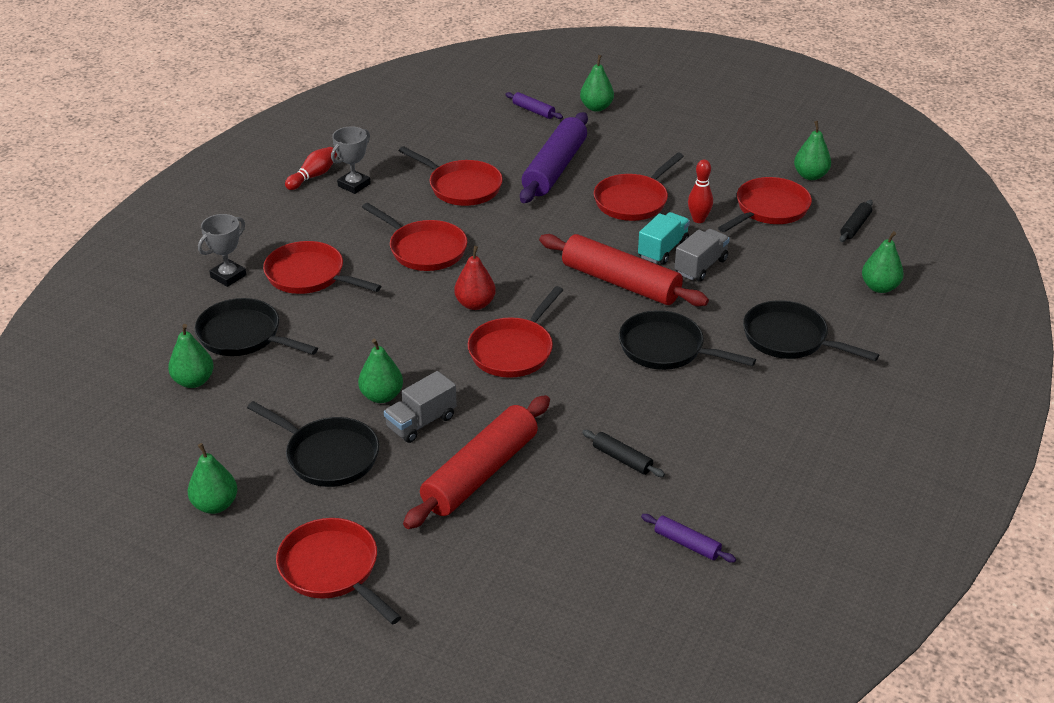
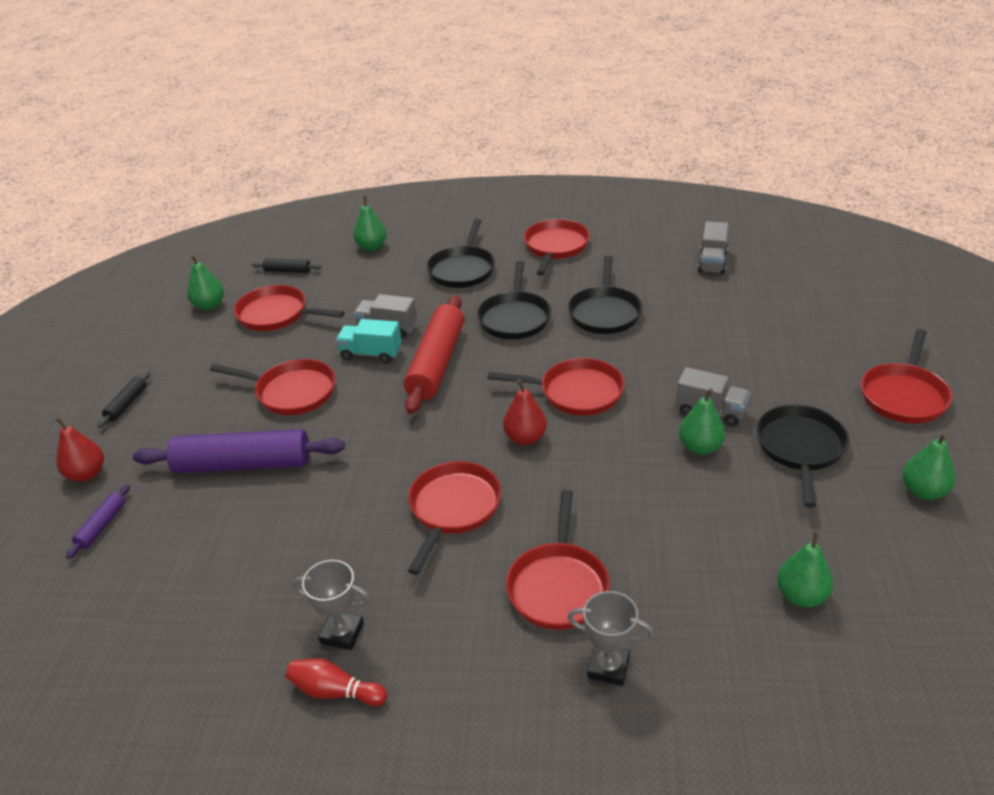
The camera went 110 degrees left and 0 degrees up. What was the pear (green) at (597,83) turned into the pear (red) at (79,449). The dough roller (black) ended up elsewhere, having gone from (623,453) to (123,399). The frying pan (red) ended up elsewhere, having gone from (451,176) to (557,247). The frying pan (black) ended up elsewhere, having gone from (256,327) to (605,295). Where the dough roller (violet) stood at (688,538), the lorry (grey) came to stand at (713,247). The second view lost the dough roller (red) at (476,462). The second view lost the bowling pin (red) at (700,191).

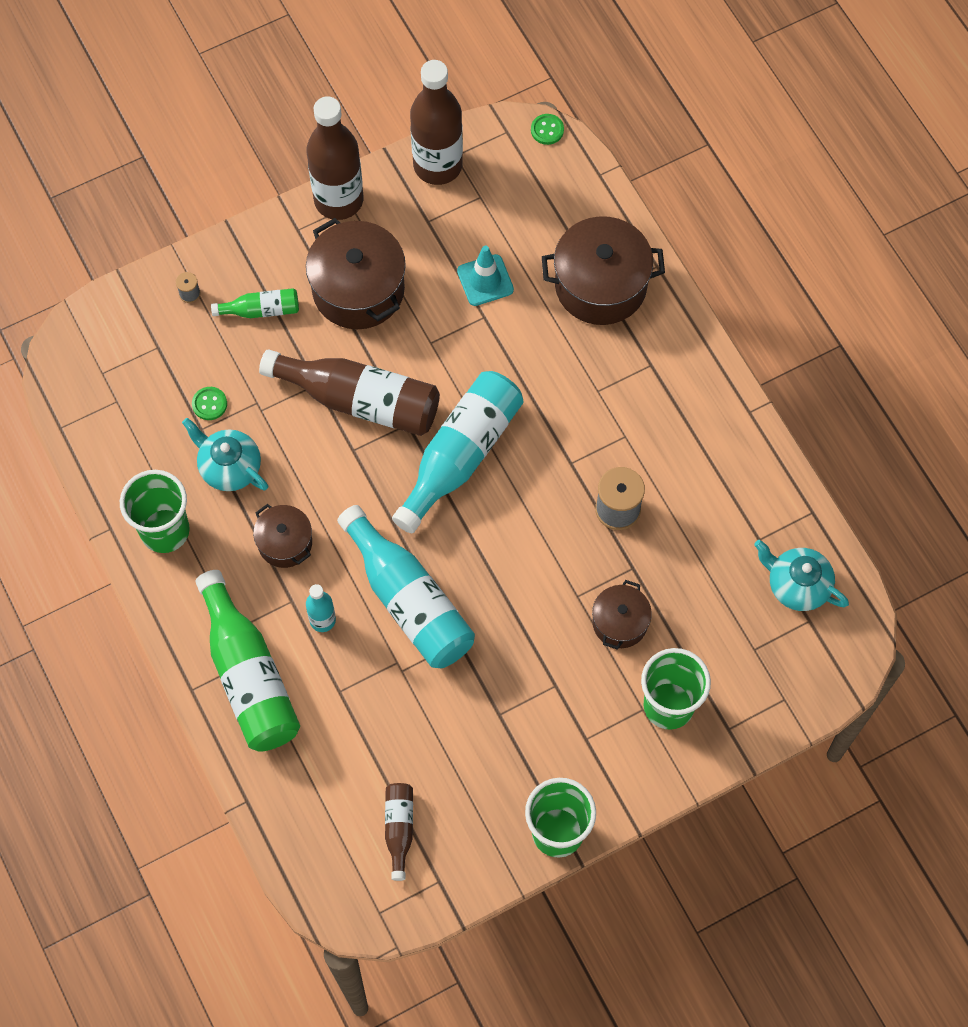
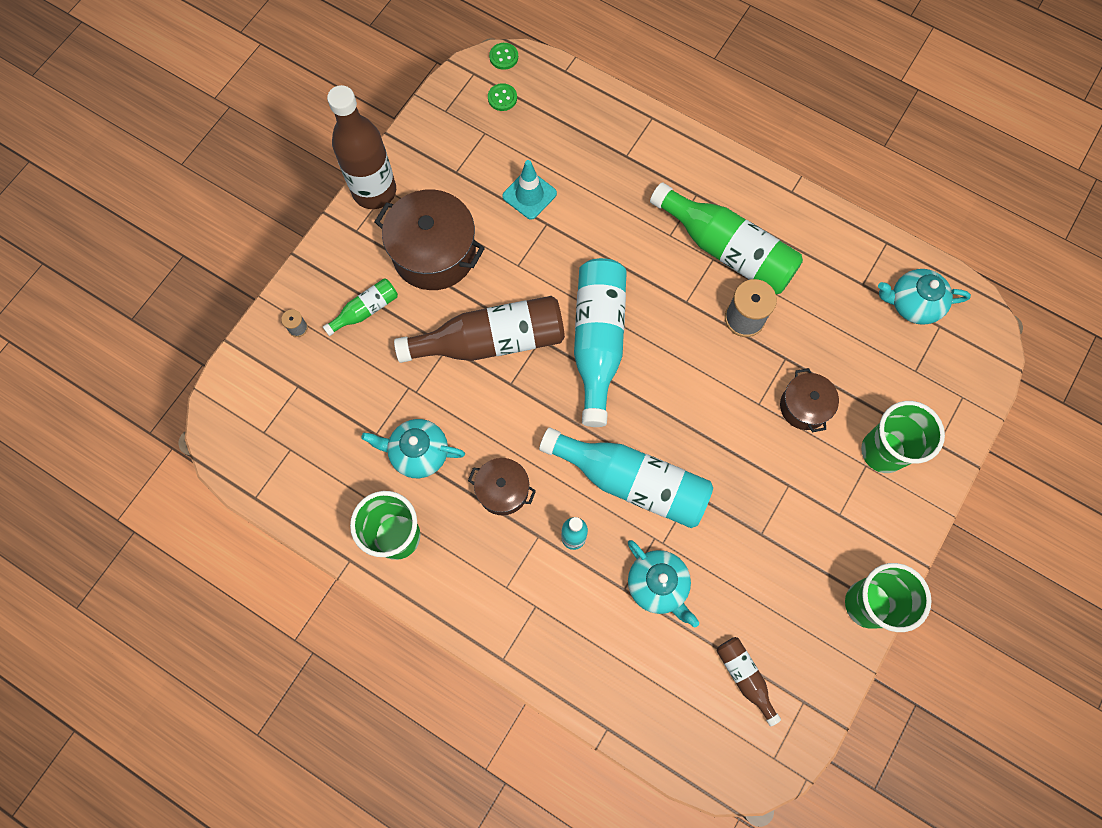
The camera went 30 degrees left and 5 degrees up. The sewing button (green) ended up elsewhere, having gone from (209,403) to (502,97). The second view gained the tea pot (teal) at (663,584). The drink bottle (green) ended up elsewhere, having gone from (247,661) to (726,238). The second view lost the drink bottle (dark brown) at (436,122). The second view lost the cooking pot (dark brown) at (603,270).

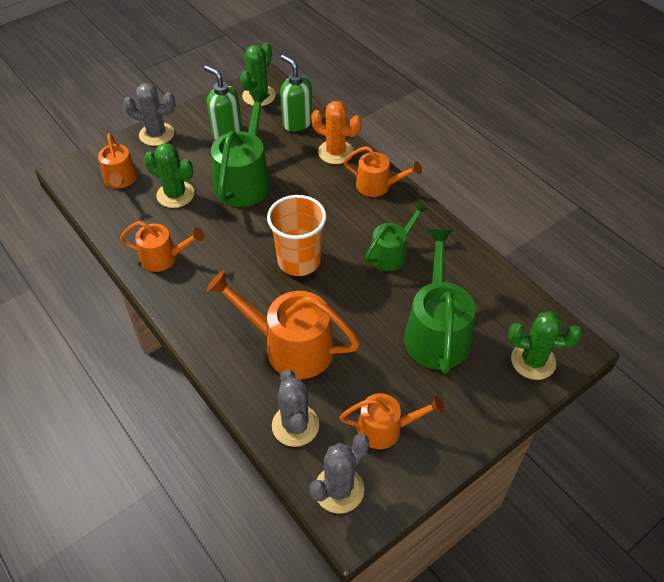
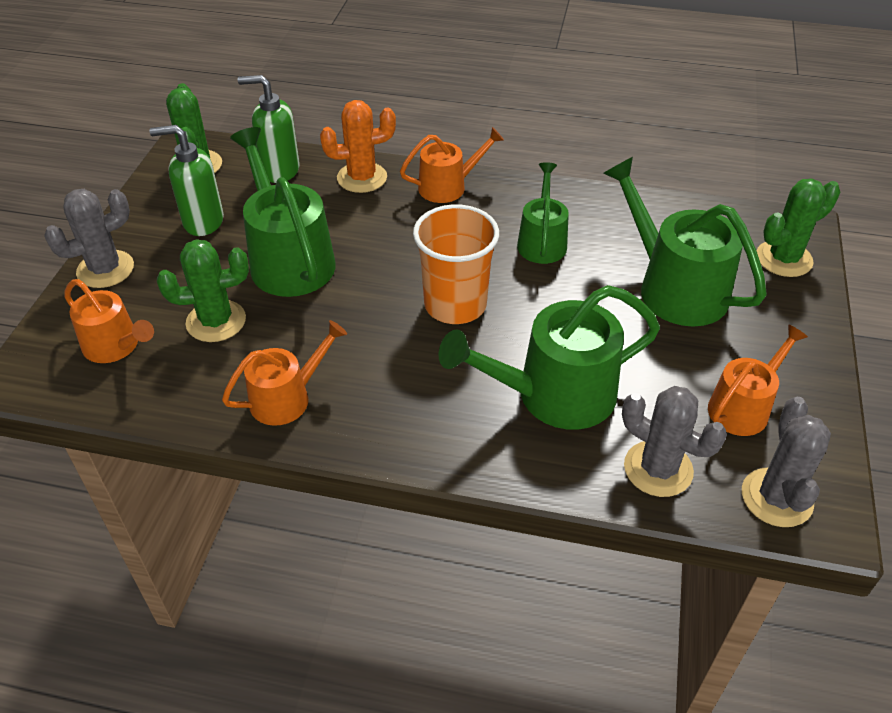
The camera went 40 degrees left and 5 degrees down. What was the sprinkling can (orange-coloured) at (283,325) turned into the sprinkling can (green) at (549,357).

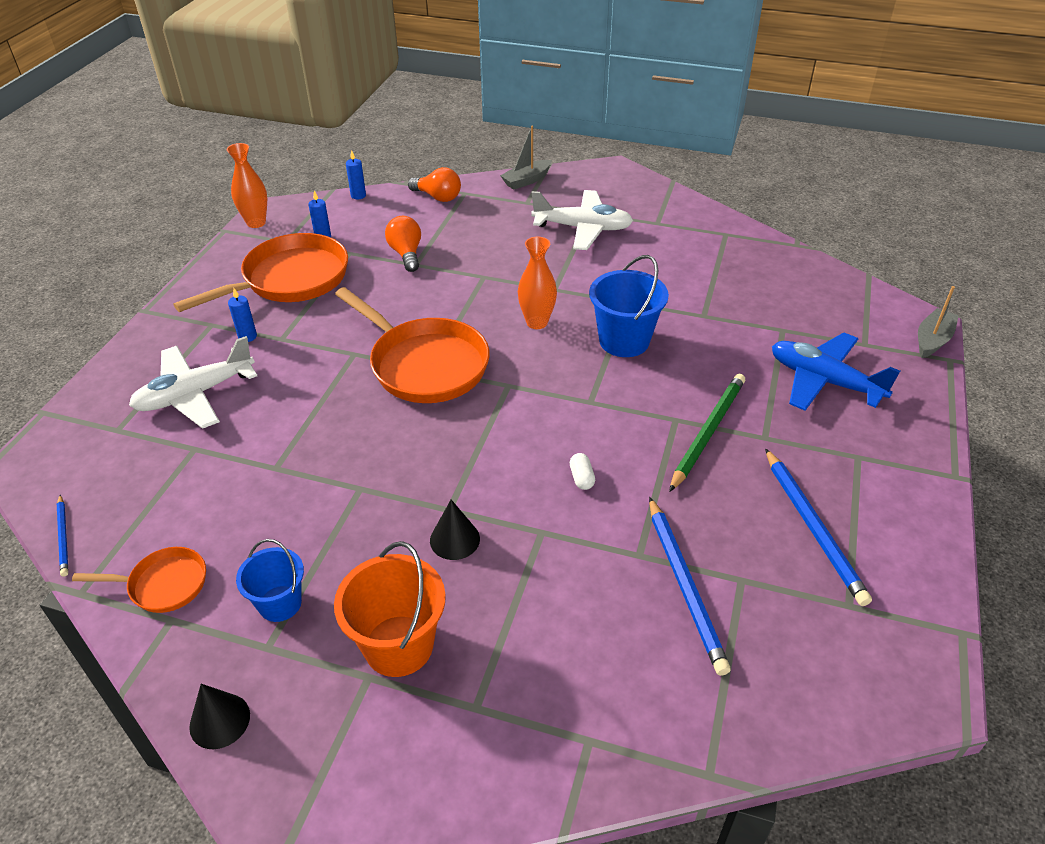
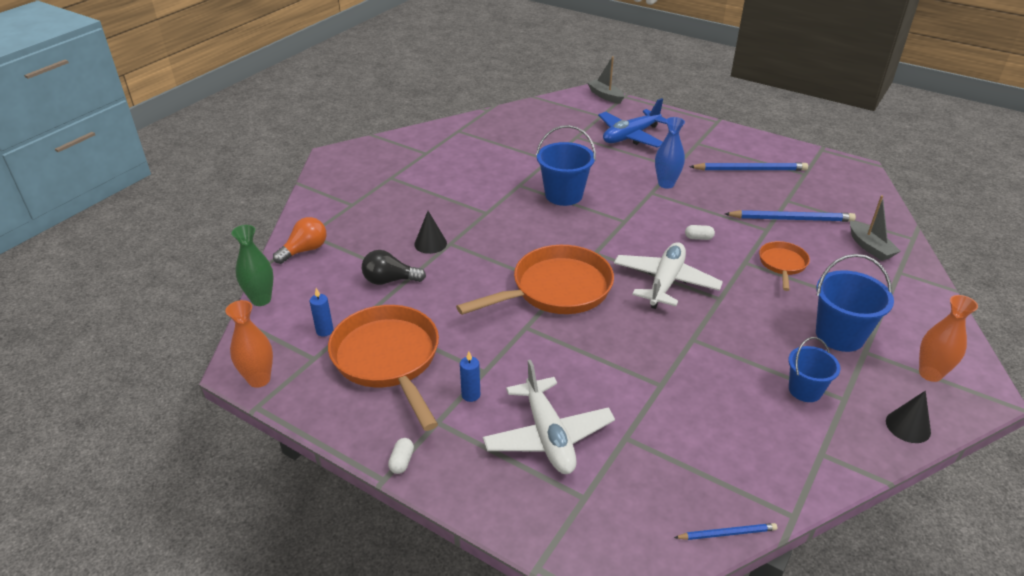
The camera went 75 degrees left and 5 degrees down. Where the pillar candle (blue) stood at (356,174), the flower vase (green) came to stand at (253,265). What was the light bulb (orange-coloured) at (403,244) turned into the light bulb (black) at (394,267). The second view gained the pill shape (white) at (401,456). The cone shape (black) ended up elsewhere, having gone from (455,530) to (430,232). The aeroplane (white) ended up elsewhere, having gone from (582,220) to (668,275). Where the lead pencil (green) stood at (707,433), the flower vase (blue) came to stand at (670,153). The frying pan (orange-coloured) ended up elsewhere, having gone from (139,580) to (784,266). What was the sand bucket (orange-coloured) at (390,609) turned into the sand bucket (blue) at (855,303). The toy boat (grey) ended up elsewhere, having gone from (526,157) to (875,228). The flower vase (orange-coloured) ended up elsewhere, having gone from (537,283) to (948,338).

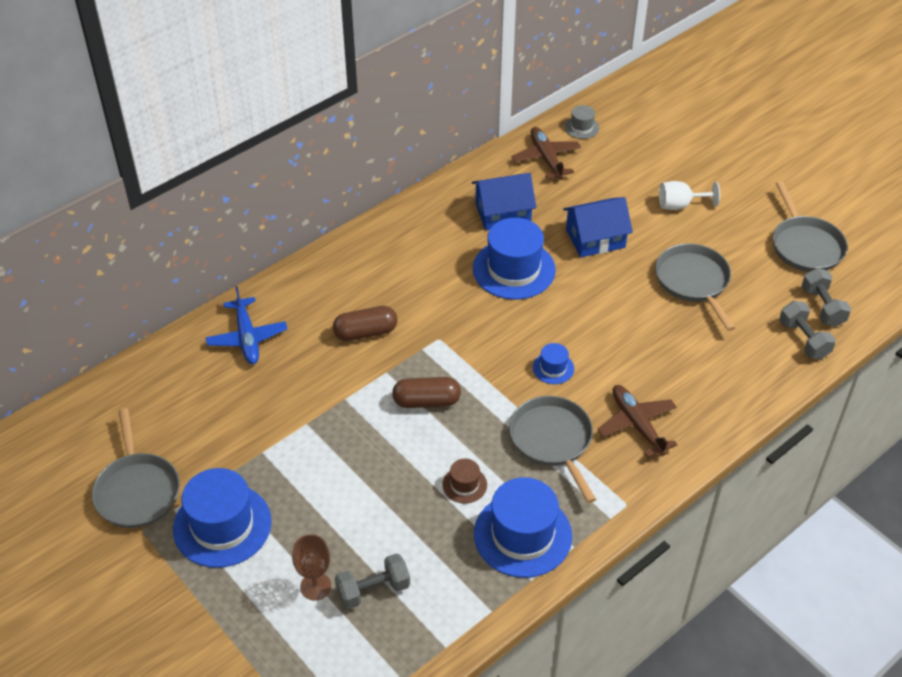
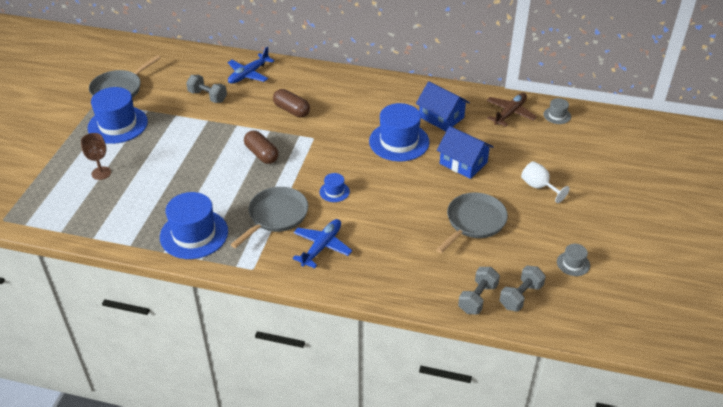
The camera went 55 degrees right and 5 degrees down. The free weight (grey) ended up elsewhere, having gone from (372,581) to (206,89). What was the aeroplane (dark brown) at (638,421) turned into the aeroplane (blue) at (322,243). Where the frying pan (grey) stood at (810,226), the hat (grey) came to stand at (573,260). The second view lost the hat (dark brown) at (464,481).

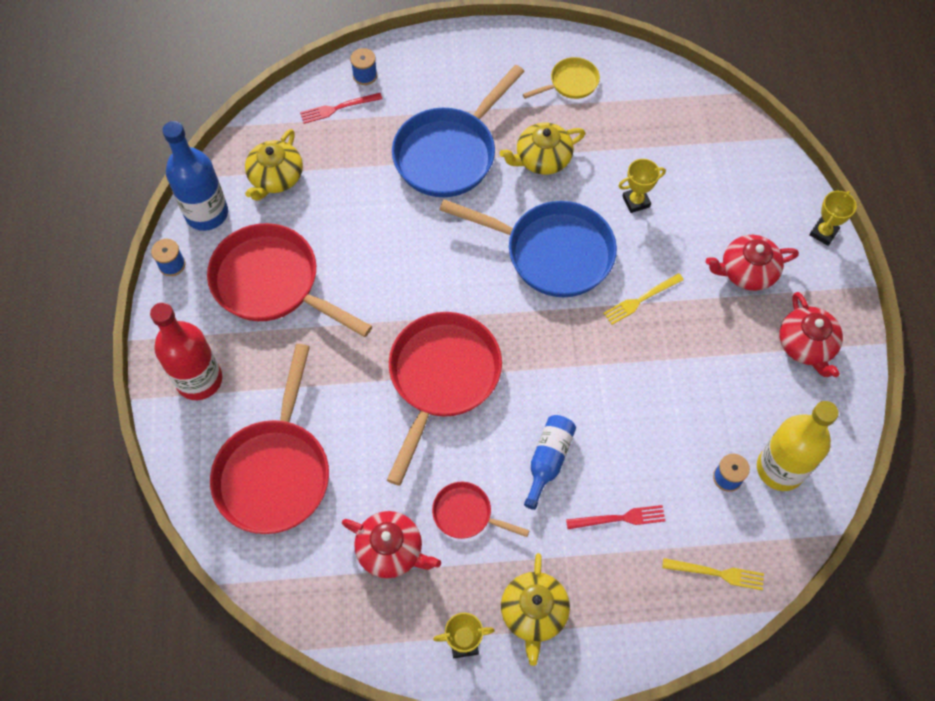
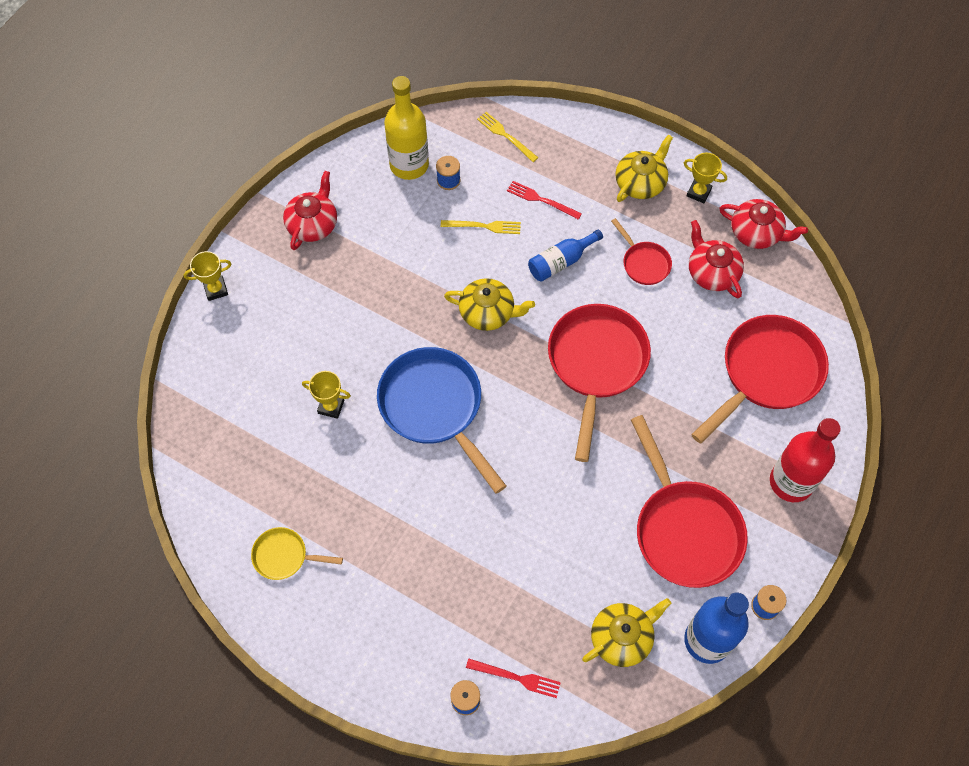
The camera went 145 degrees left and 0 degrees up. The dinner fork (golden) ended up elsewhere, having gone from (643,299) to (481,227). The tea pot (golden) ended up elsewhere, having gone from (542,148) to (489,304). The frying pan (red) at (444,399) ended up facing another way, 135 degrees clockwise from before. The tea pot (red) ended up elsewhere, having gone from (752,263) to (763,224). The second view lost the frying pan (blue) at (458,131).

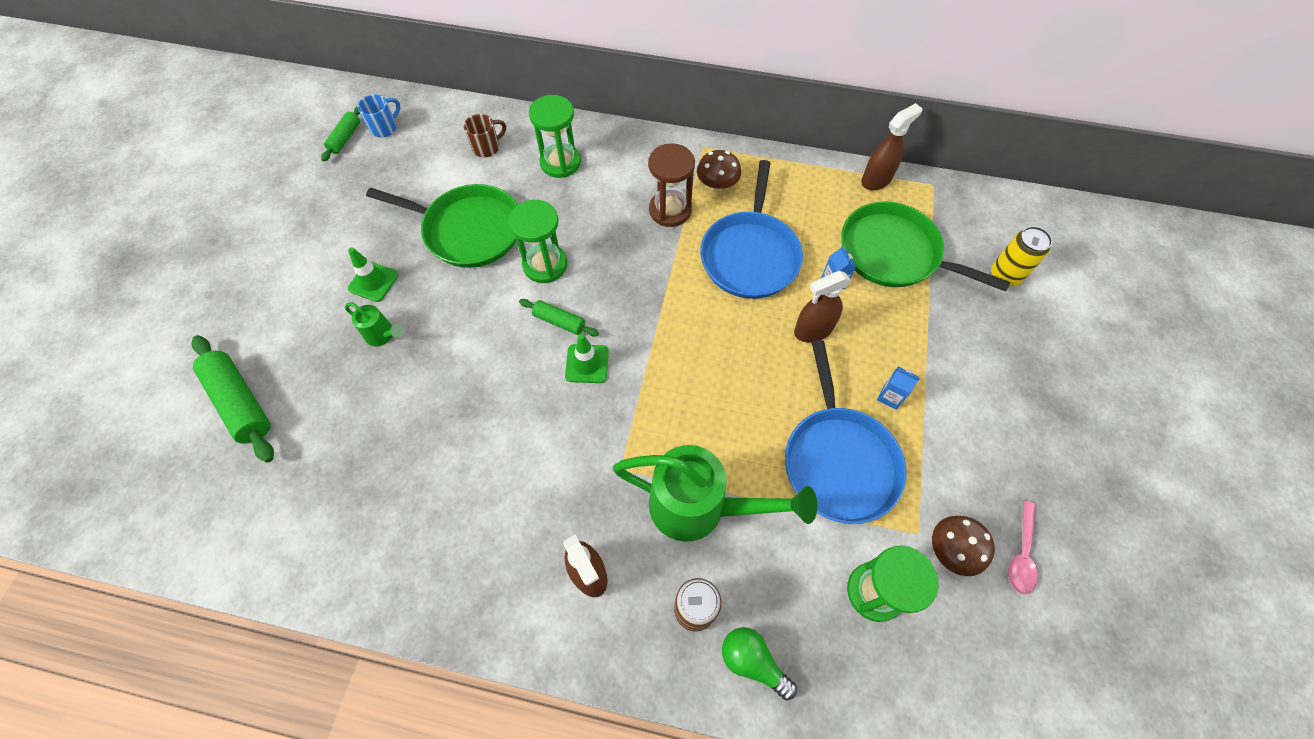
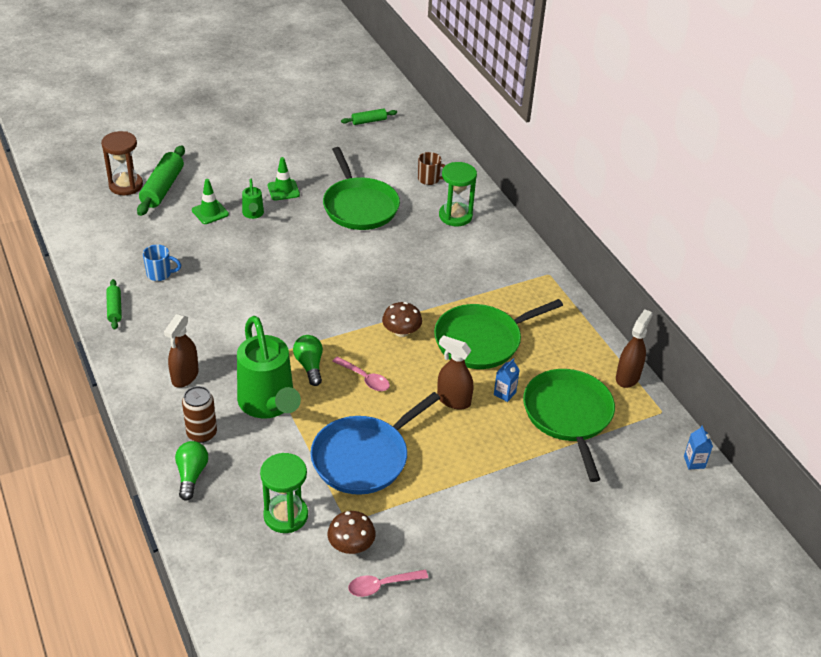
The camera went 50 degrees right and 20 degrees down. The sandglass (dark brown) ended up elsewhere, having gone from (671,185) to (122,163). The dough roller (green) ended up elsewhere, having gone from (559,318) to (114,304). The tea mug (blue) ended up elsewhere, having gone from (379,115) to (162,263). The road cone (green) ended up elsewhere, having gone from (587,358) to (210,201). The second view gained the light bulb (green) at (308,360). The second view gained the spoon (rose-pink) at (361,373). The mushroom (dark brown) ended up elsewhere, having gone from (719,170) to (402,319). What was the frying pan (blue) at (751,229) turned into the frying pan (green) at (498,334). The sprayer (dark brown) at (892,146) ended up facing another way, 75 degrees counterclockwise from before. The carton (blue) ended up elsewhere, having gone from (898,388) to (698,447). The second view lost the sandglass (green) at (538,241). The second view lost the soda can (golden) at (1021,256).

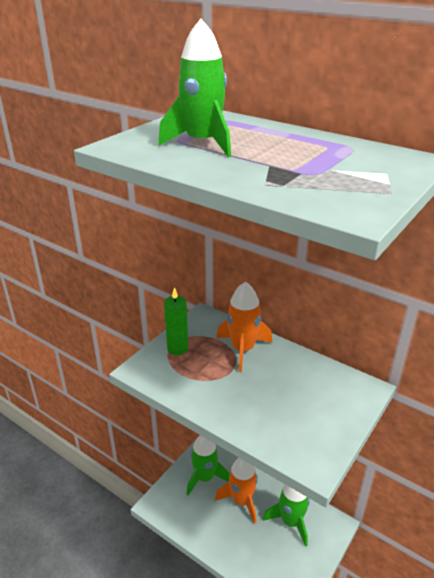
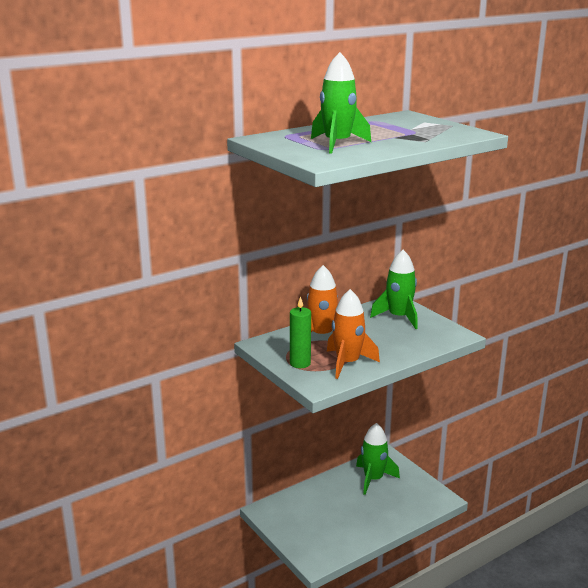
The camera went 70 degrees left and 10 degrees down. The toy rocket (orange-coloured) ended up elsewhere, having gone from (236,491) to (353,334). The toy rocket (green) ended up elsewhere, having gone from (208,465) to (394,289).

